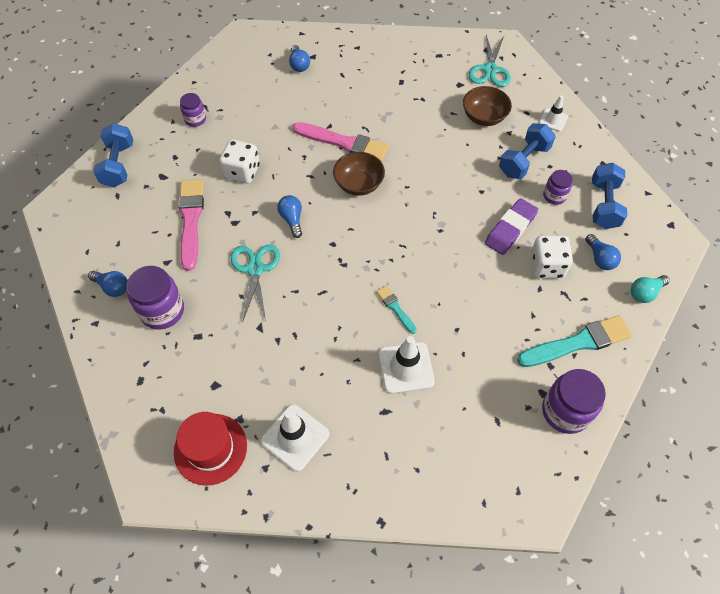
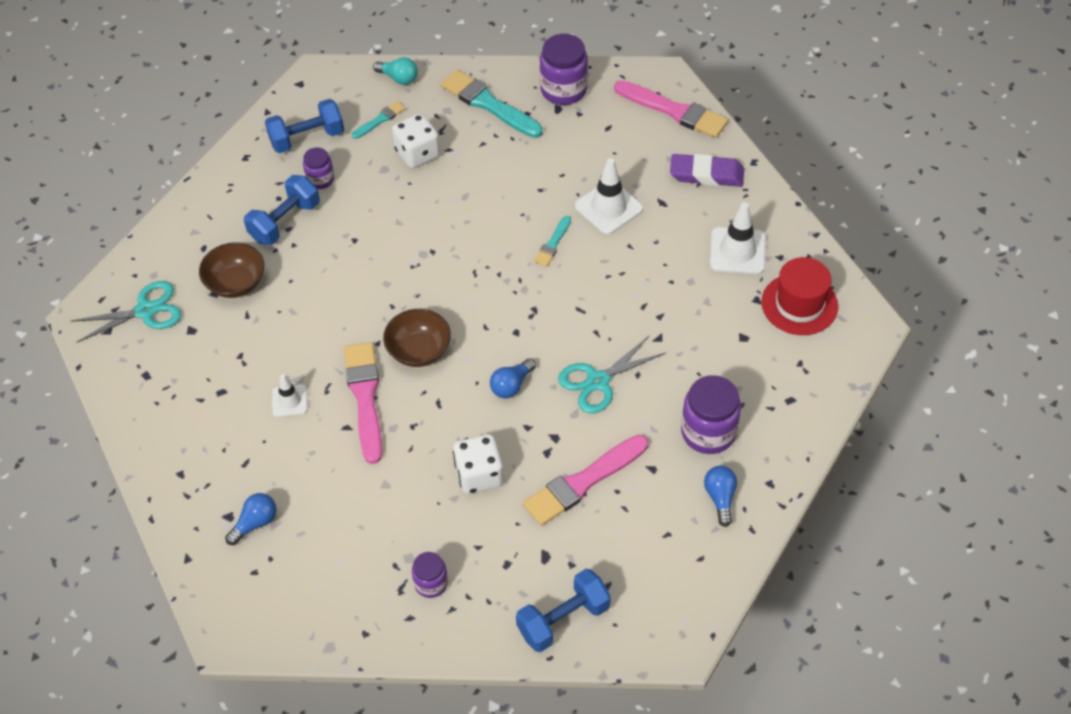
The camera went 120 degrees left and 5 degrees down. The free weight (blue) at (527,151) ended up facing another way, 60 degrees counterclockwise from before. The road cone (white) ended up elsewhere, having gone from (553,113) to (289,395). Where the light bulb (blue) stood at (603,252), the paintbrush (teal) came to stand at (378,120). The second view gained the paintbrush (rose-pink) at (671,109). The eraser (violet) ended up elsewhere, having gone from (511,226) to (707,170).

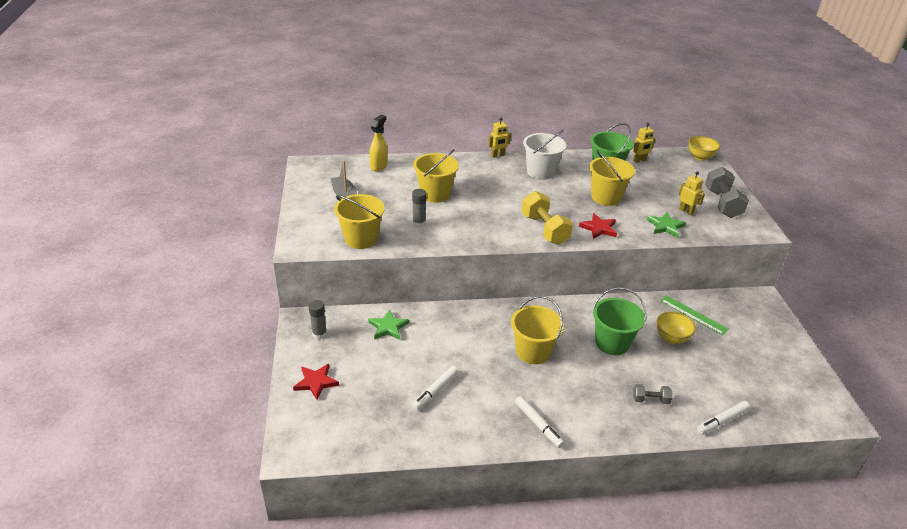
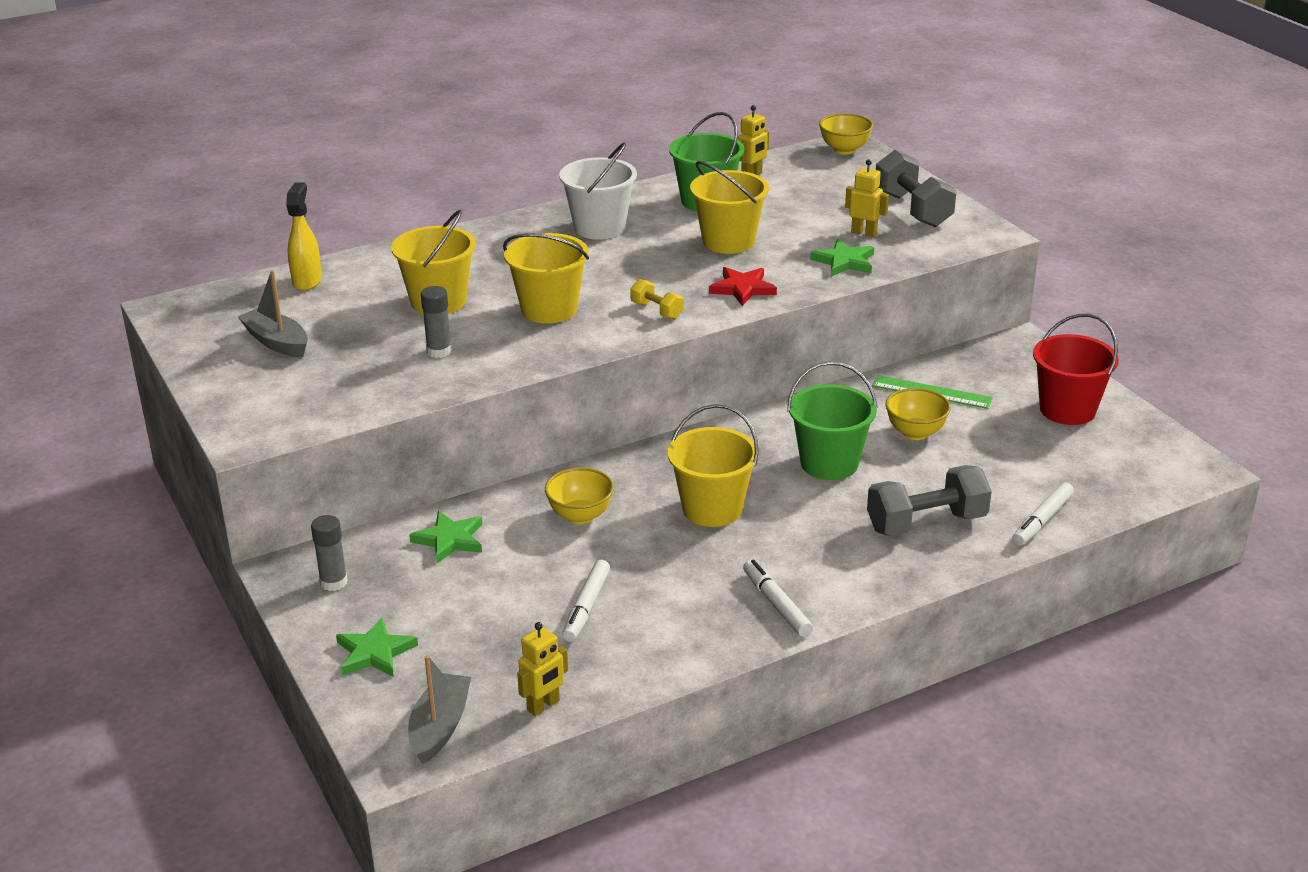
The camera went 20 degrees left and 5 degrees down. What was the star shape (red) at (316,382) turned into the star shape (green) at (377,647). The second view gained the toy boat (grey) at (439,709). The sand bucket (golden) ended up elsewhere, having gone from (359,221) to (546,278). The toy robot (golden) ended up elsewhere, having gone from (499,137) to (542,669). The second view gained the deep dish (golden) at (579,495). The size of the free weight (golden) at (547,218) changed by a factor of 0.52. The marker (white) at (539,422) ended up facing another way, 150 degrees counterclockwise from before. The size of the free weight (grey) at (652,394) changed by a factor of 1.93. The second view gained the sand bucket (red) at (1076,369).

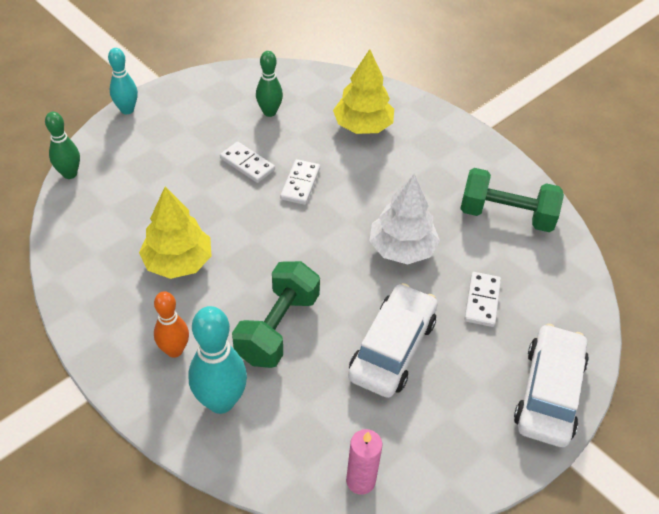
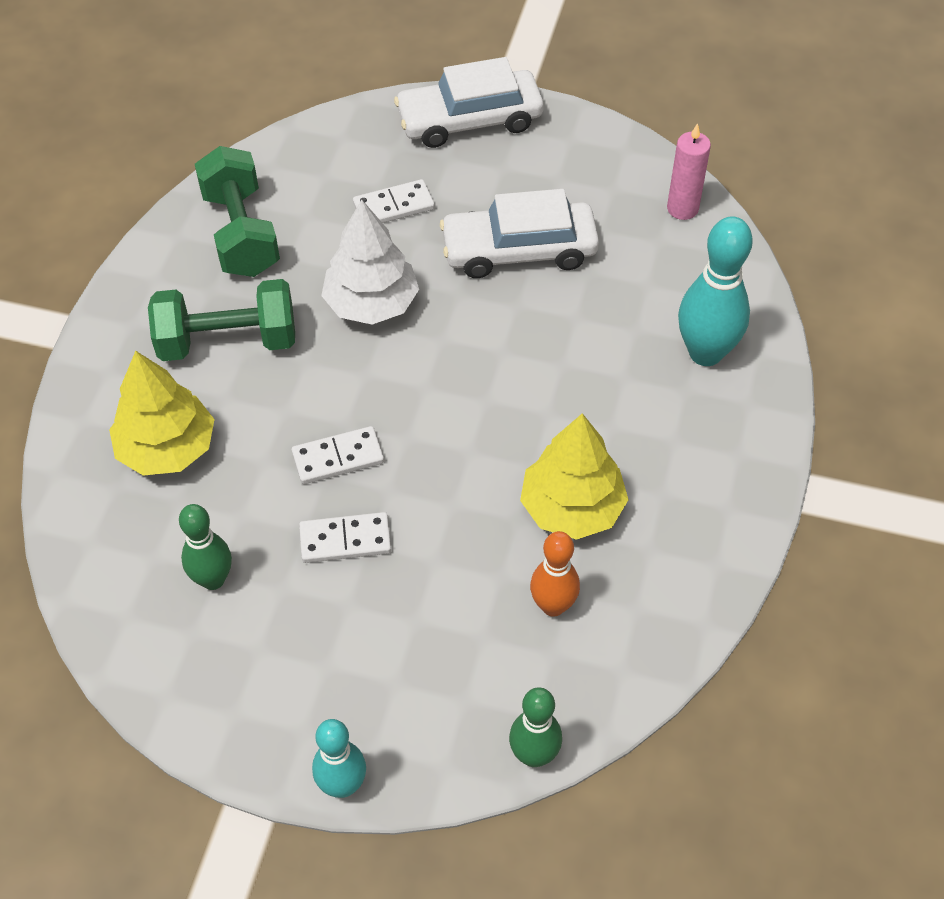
The camera went 120 degrees left and 5 degrees up. The free weight (green) ended up elsewhere, having gone from (276,314) to (221,320). The domino piece (white) at (247,162) ended up facing another way, 75 degrees clockwise from before. The bowling pin (orange-coloured) ended up elsewhere, having gone from (171,324) to (555,574).

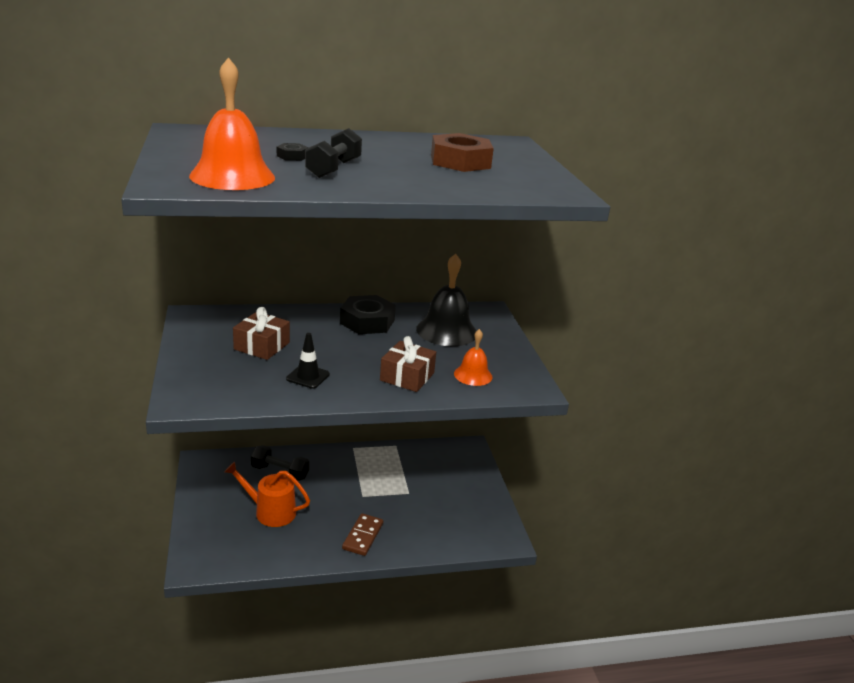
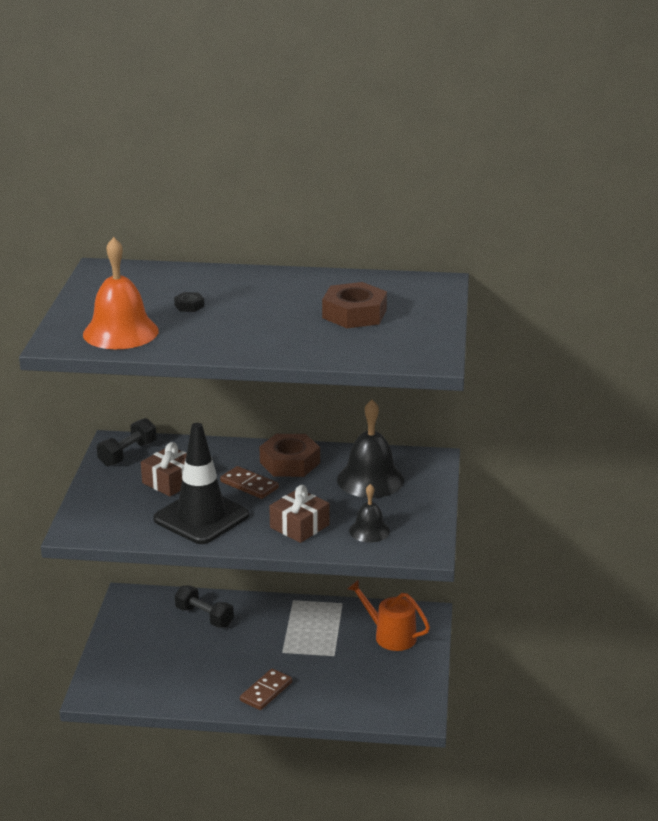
The camera went 20 degrees right and 0 degrees up. The free weight (black) ended up elsewhere, having gone from (333,153) to (126,442). The size of the road cone (black) at (308,361) changed by a factor of 2.16. The second view gained the domino piece (dark brown) at (249,482). What was the nut (black) at (368,314) turned into the nut (dark brown) at (290,455). The sprinkling can (orange-coloured) ended up elsewhere, having gone from (267,494) to (388,615). What was the school bell (orange-coloured) at (473,357) turned into the school bell (black) at (369,513).

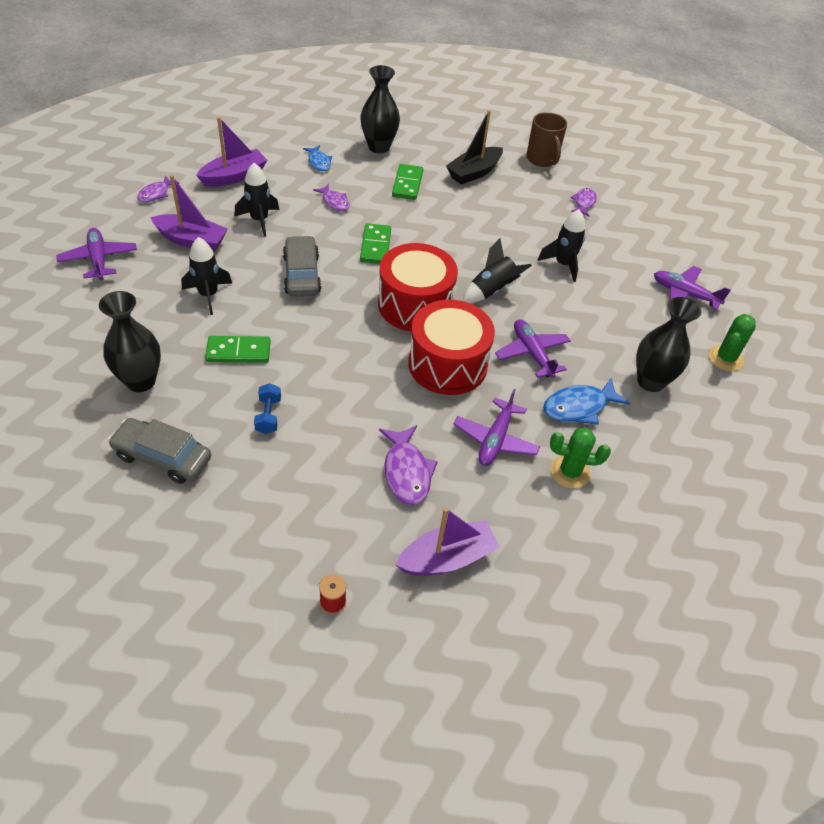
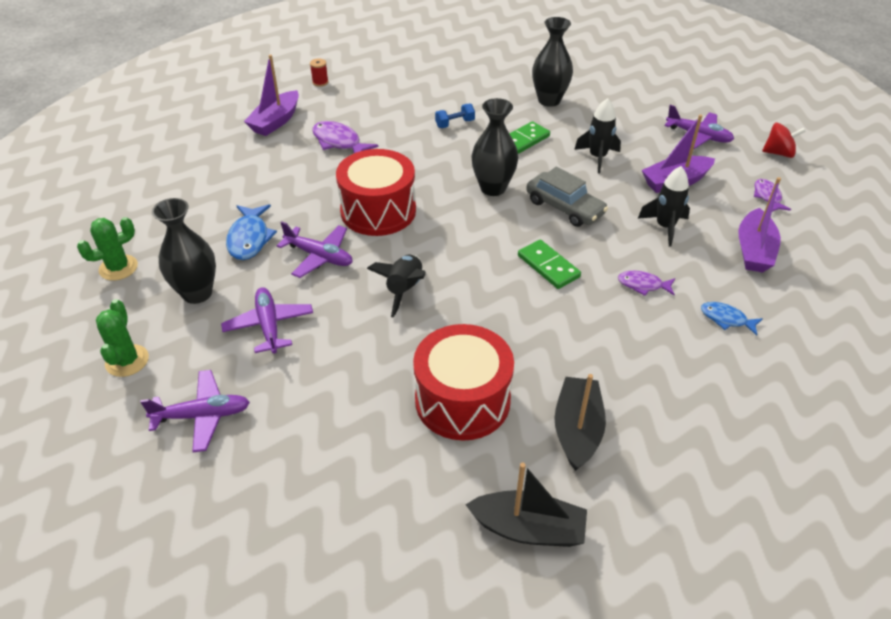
The camera went 145 degrees right and 5 degrees down. The cactus (green) ended up elsewhere, having gone from (580,458) to (107,249). The aeroplane (violet) ended up elsewhere, having gone from (496,427) to (267,320). The toy fish (blue) at (586,401) ended up facing another way, 150 degrees clockwise from before. The drum (red) ended up elsewhere, having gone from (418,287) to (463,382). The free weight (blue) at (267,408) ended up facing another way, 75 degrees counterclockwise from before. Where the tea mug (dark brown) stood at (546,139), the toy boat (black) came to stand at (526,505). The flower vase (black) ended up elsewhere, having gone from (380,109) to (494,147). The second view gained the spinning top (red) at (784,140). The second view lost the car (grey) at (159,451). The second view lost the domino piece (green) at (407,182). The second view lost the toy rocket (black) at (561,245). The second view lost the toy fish (violet) at (583,202).

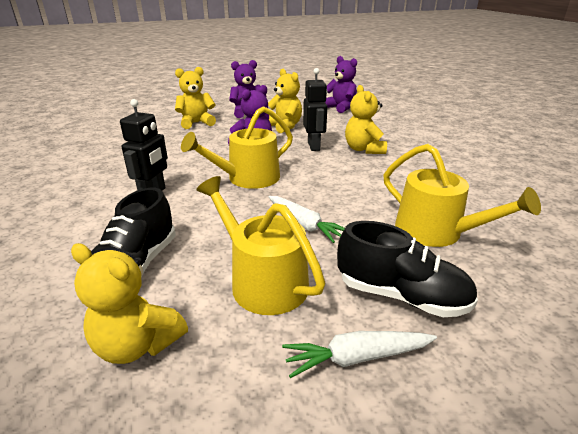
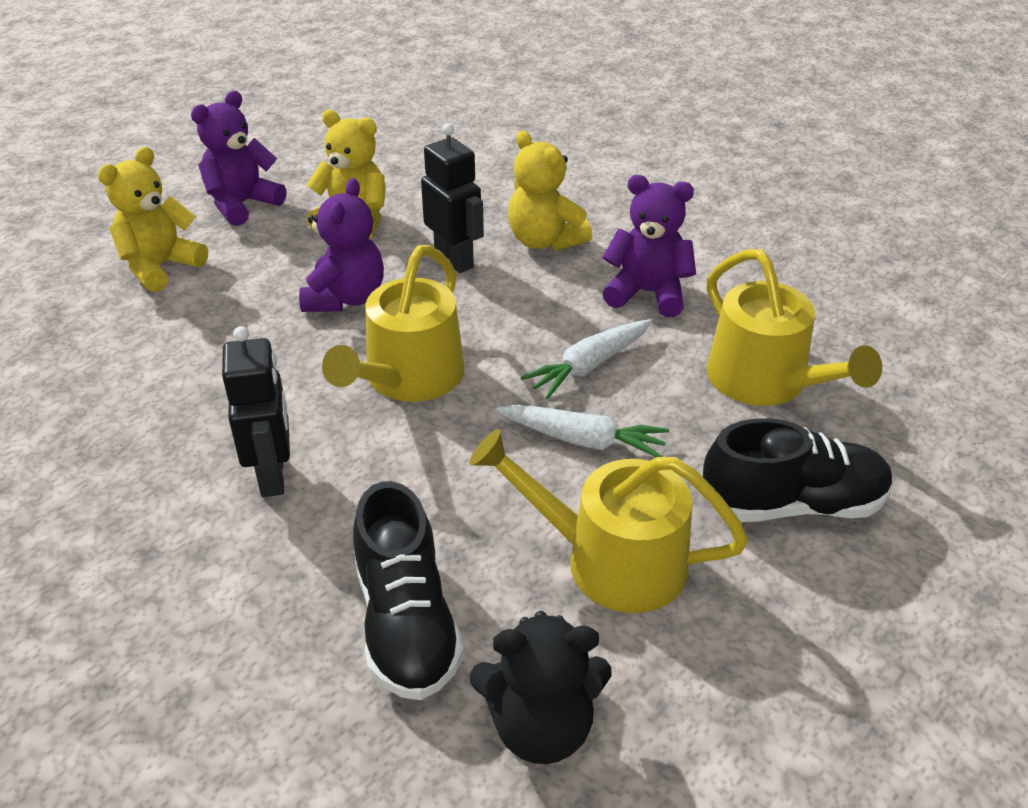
The camera went 30 degrees left and 10 degrees up. What was the stuffed bear (golden) at (129,303) turned into the stuffed bear (black) at (541,687). The carrot (white) ended up elsewhere, having gone from (359,354) to (586,359). The stuffed bear (violet) ended up elsewhere, having gone from (341,84) to (649,246). The sprinkling can (golden) at (462,195) ended up facing another way, 45 degrees clockwise from before.

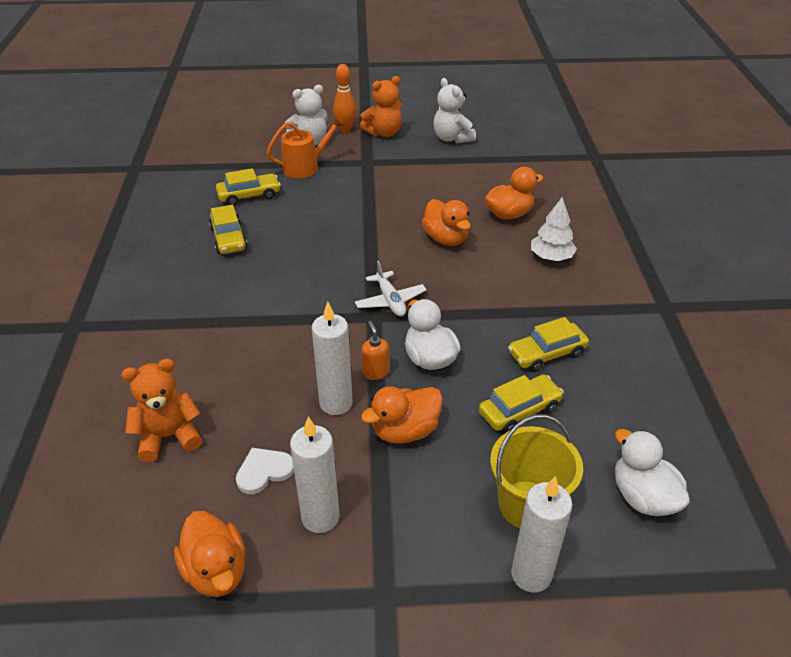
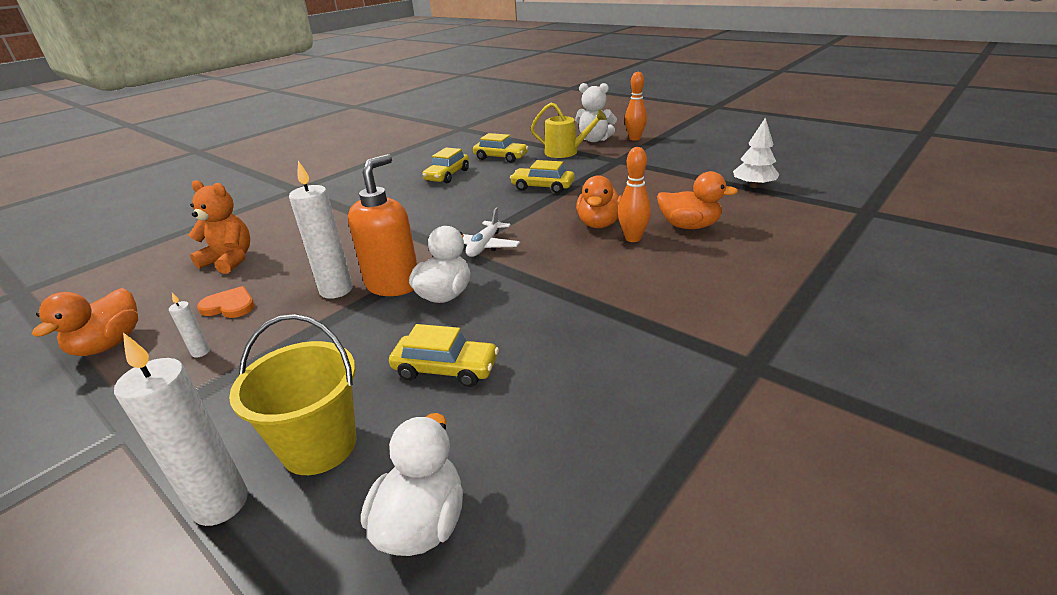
The camera went 45 degrees right and 10 degrees down. The size of the pillar candle (white) at (315,475) changed by a factor of 0.46. What was the love heart (white) at (265,471) turned into the love heart (orange-coloured) at (225,302). The size of the soap dispenser (orange-coloured) at (375,350) changed by a factor of 2.09. The car (golden) ended up elsewhere, having gone from (548,344) to (542,176). What was the sprinkling can (orange-coloured) at (305,147) turned into the sprinkling can (golden) at (569,130). The second view gained the bowling pin (orange-coloured) at (634,194). The fir tree (white) ended up elsewhere, having gone from (554,229) to (756,152). The second view lost the stuffed bear (orange-coloured) at (381,106). The second view lost the toy duck (orange-coloured) at (402,415). The second view lost the stuffed bear (white) at (454,110).

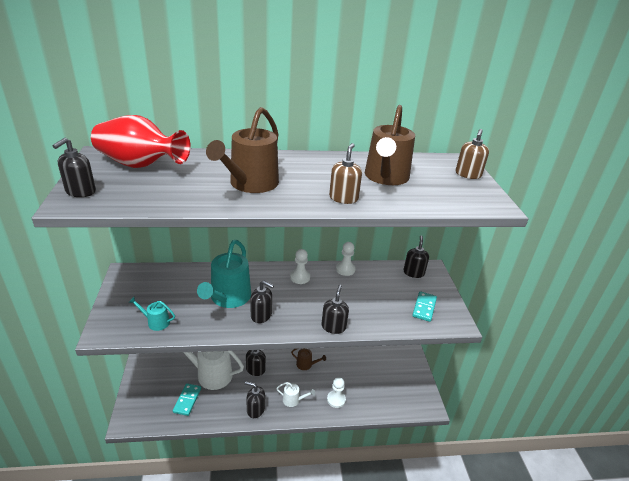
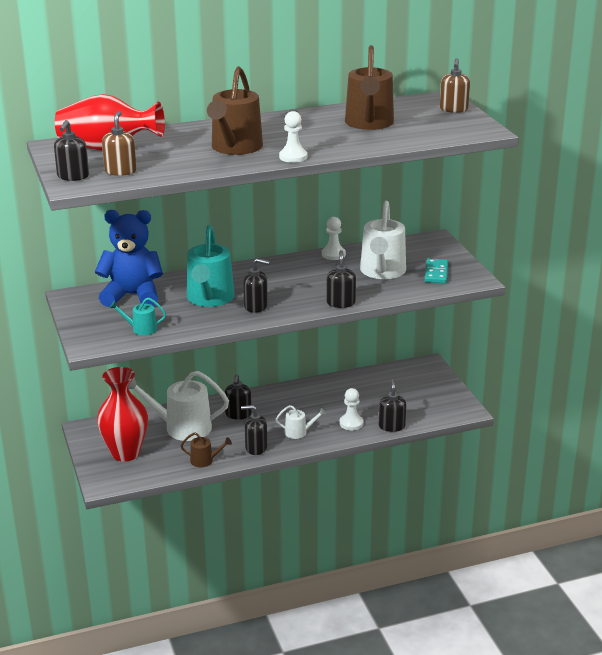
The camera went 10 degrees left and 5 degrees down. The second view gained the stuffed bear (blue) at (129,258). The second view gained the flower vase (red) at (122,414). The soap dispenser (dark brown) ended up elsewhere, having gone from (345,173) to (119,143). The sprinkling can (dark brown) ended up elsewhere, having gone from (308,359) to (206,449). The game pawn (white) ended up elsewhere, having gone from (300,266) to (293,137). The second view gained the sprinkling can (white) at (383,239). The soap dispenser (black) ended up elsewhere, having gone from (416,257) to (392,405). The second view lost the domino piece (teal) at (187,399).

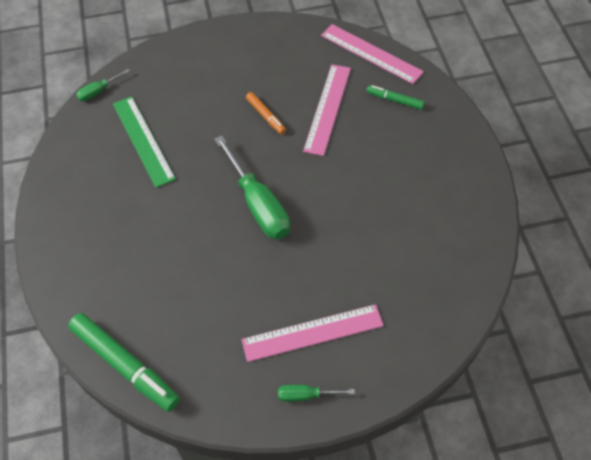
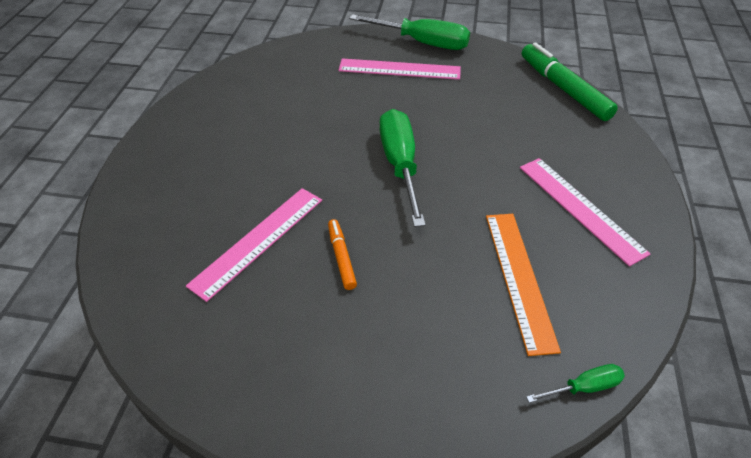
The camera went 160 degrees left and 10 degrees down. The size of the screwdriver (green) at (316,393) changed by a factor of 2.09. What was the ruler (green) at (144,142) turned into the ruler (orange-coloured) at (523,285). The ruler (rose-pink) ended up elsewhere, having gone from (372,54) to (585,212). The second view lost the marker (green) at (396,97).

